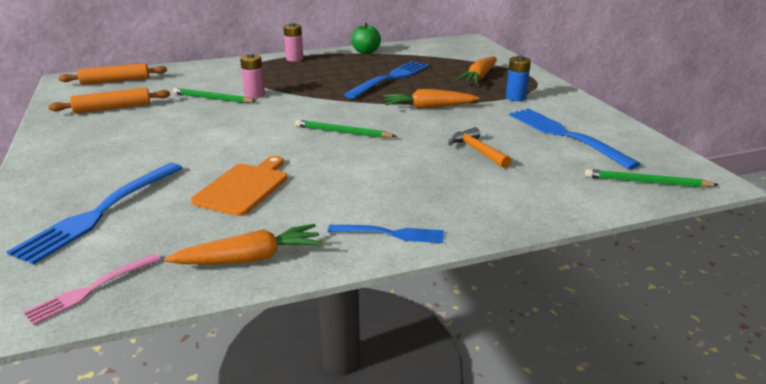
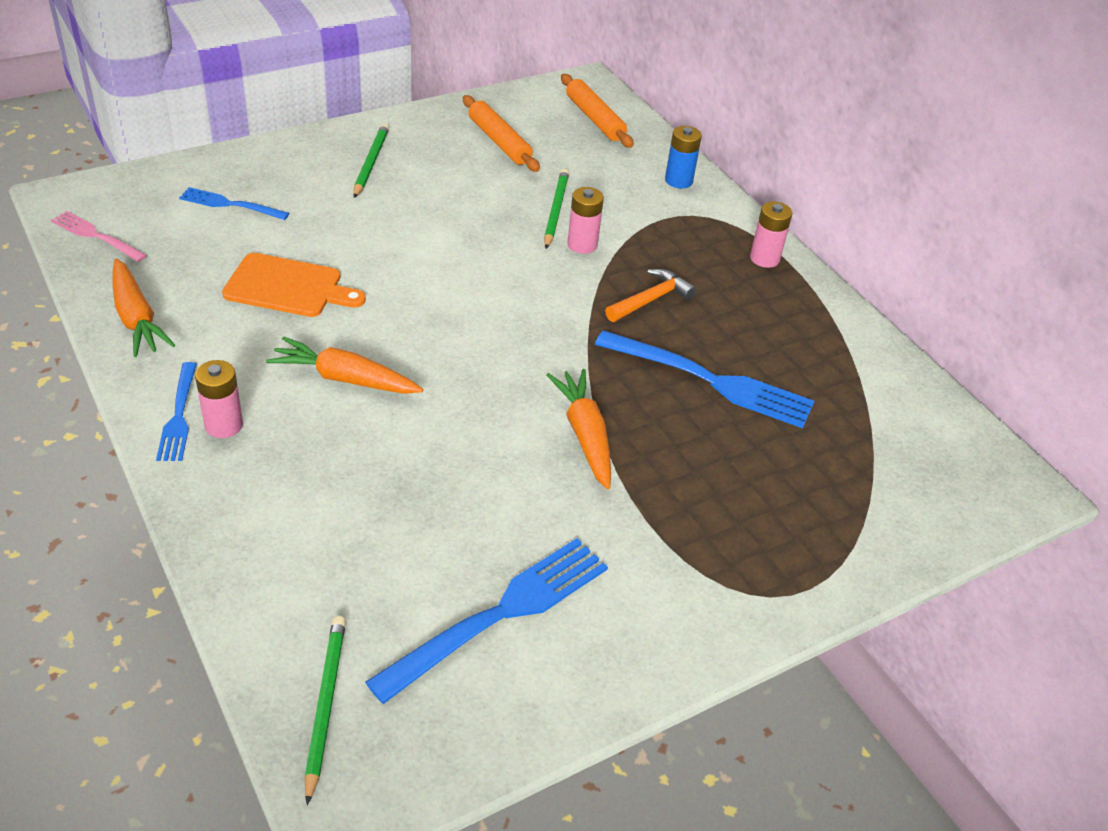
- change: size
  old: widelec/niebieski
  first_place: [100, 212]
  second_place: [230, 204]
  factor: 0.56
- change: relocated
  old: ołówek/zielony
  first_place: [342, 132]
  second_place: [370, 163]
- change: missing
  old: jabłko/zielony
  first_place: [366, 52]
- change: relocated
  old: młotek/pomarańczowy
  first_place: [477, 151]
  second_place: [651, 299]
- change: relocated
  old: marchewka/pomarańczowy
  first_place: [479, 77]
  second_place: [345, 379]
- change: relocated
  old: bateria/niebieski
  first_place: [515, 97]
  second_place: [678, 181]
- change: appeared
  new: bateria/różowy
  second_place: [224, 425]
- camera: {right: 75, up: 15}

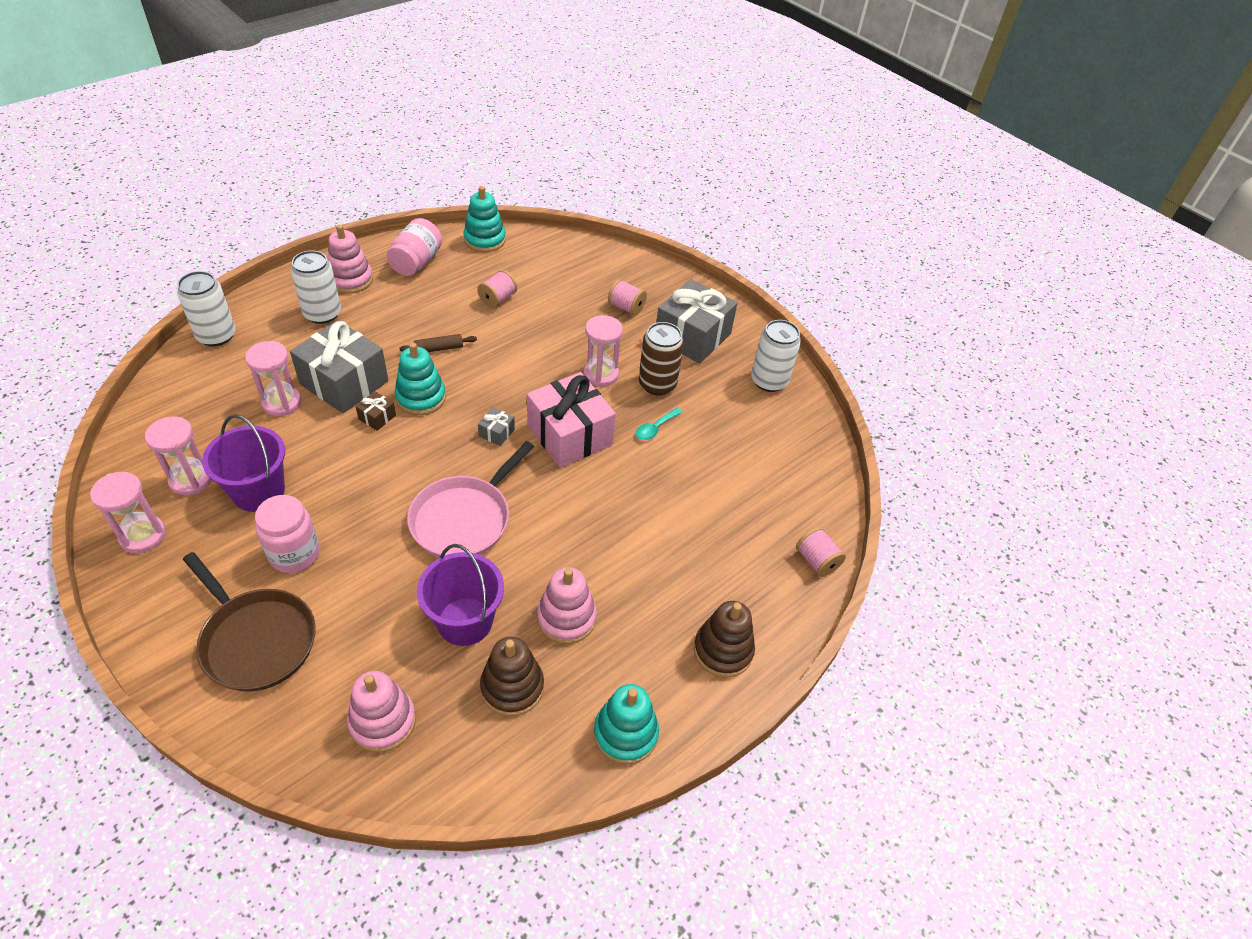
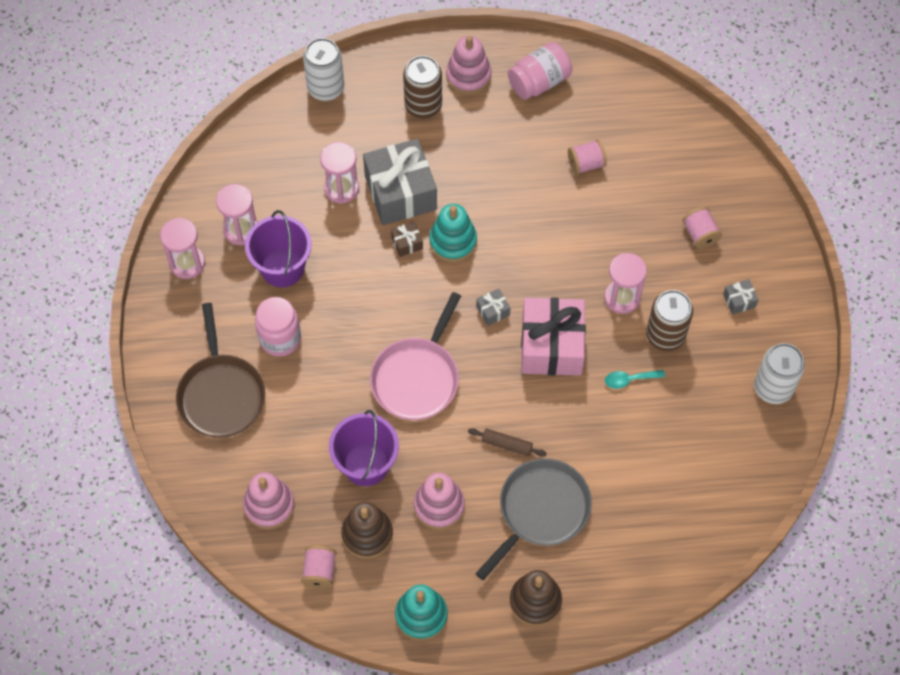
- change: colour
  old: puszka/biały
  new: puszka/brązowy
  first_place: [322, 314]
  second_place: [423, 105]
- change: relocated
  old: wałek do ciasta/brązowy
  first_place: [439, 348]
  second_place: [506, 445]
- change: spun
  old: patelnia/różowy
  first_place: [464, 519]
  second_place: [417, 378]
  degrees: -45
- change: missing
  old: zabawka nakładanka/turkusowy
  first_place: [484, 240]
- change: size
  old: prezent/szary
  first_place: [692, 336]
  second_place: [739, 300]
  factor: 0.41
- change: relocated
  old: szpulka/różowy
  first_place: [816, 561]
  second_place: [319, 571]
- change: appeared
  new: patelnia/szary
  second_place: [541, 510]
- camera: {right: 40, up: 15}

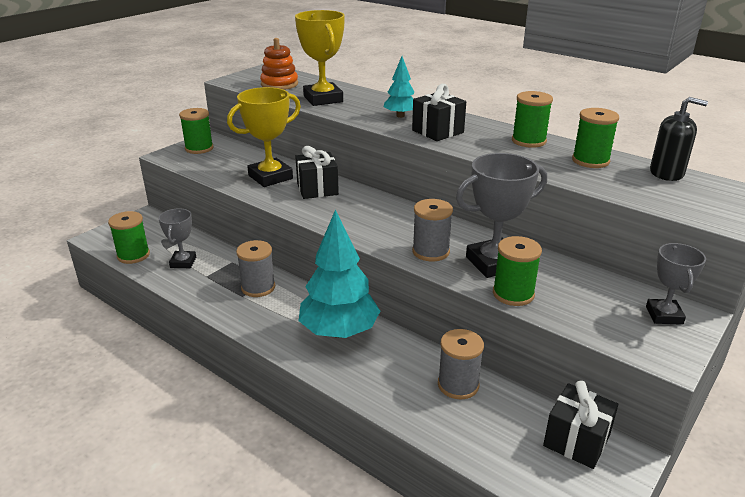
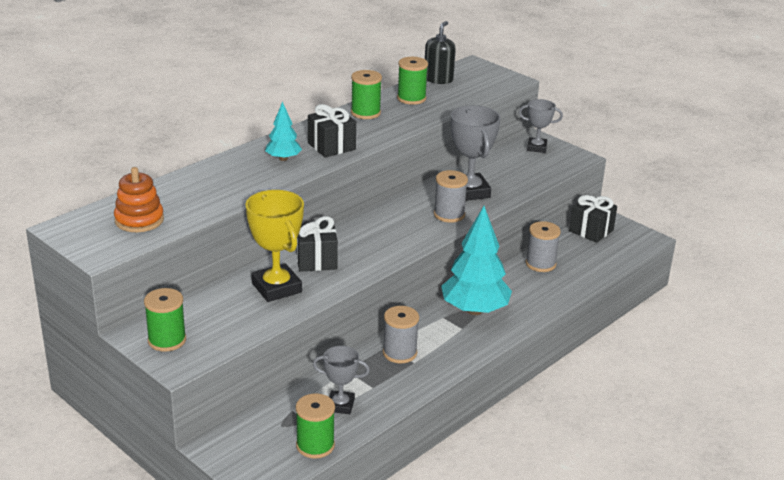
- change: missing
  old: puchar/żółty
  first_place: [323, 99]
- change: missing
  old: szpulka/zielony
  first_place: [513, 294]
- camera: {right: -85, up: 0}

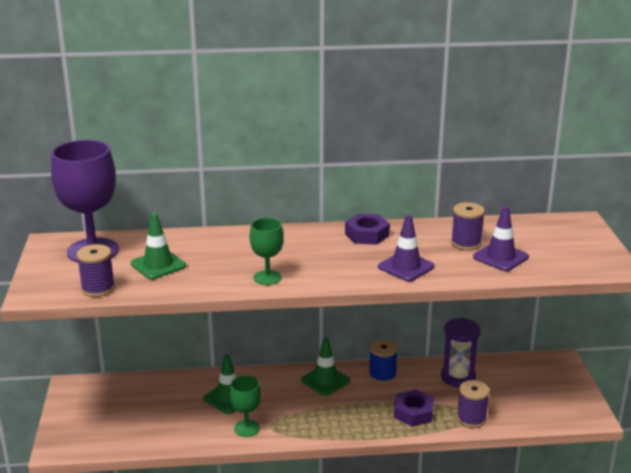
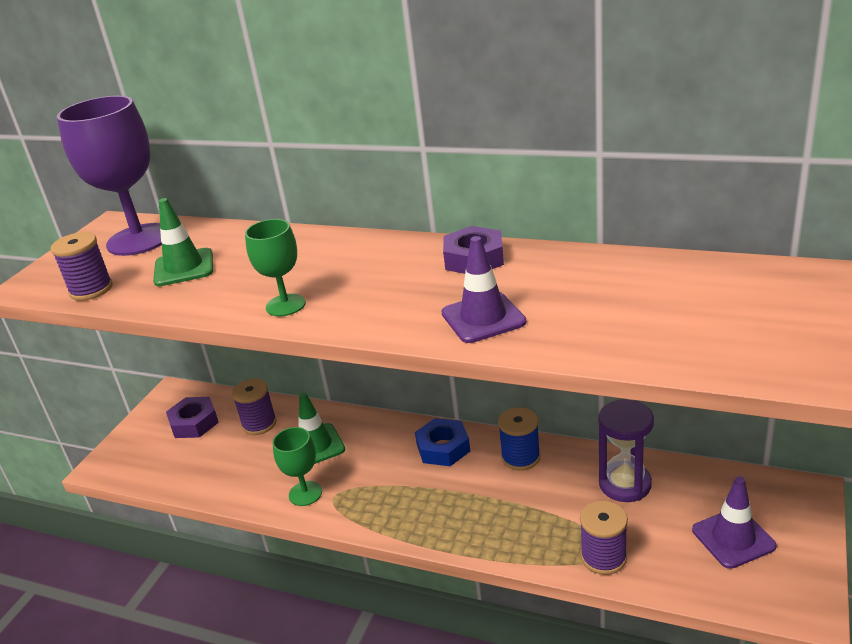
- change: exchanged
  old: pachołek/zielony
  new: nakrętka/niebieski
  first_place: [325, 380]
  second_place: [443, 448]
- change: relocated
  old: nakrętka/fioletowy
  first_place: [413, 413]
  second_place: [194, 423]
- change: relocated
  old: szpulka/fioletowy
  first_place: [466, 243]
  second_place: [259, 424]
- change: relocated
  old: pachołek/fioletowy
  first_place: [500, 257]
  second_place: [733, 538]
- camera: {right: 30, up: 5}

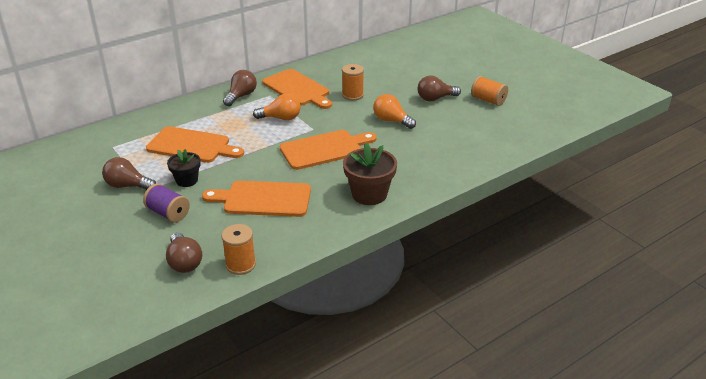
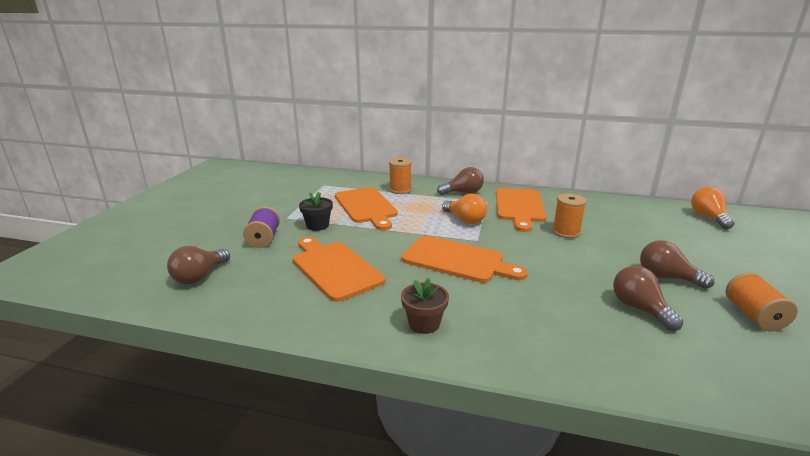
- change: relocated
  old: żarówka/brązowy
  first_place: [128, 186]
  second_place: [639, 309]
- change: relocated
  old: szpulka/pomarańczowy
  first_place: [240, 265]
  second_place: [400, 190]
- change: size
  old: doniczka/brązowy
  first_place: [369, 194]
  second_place: [424, 323]
  factor: 0.63
- change: relocated
  old: żarówka/pomarańczowy
  first_place: [391, 121]
  second_place: [708, 217]
- camera: {right: 50, up: -10}

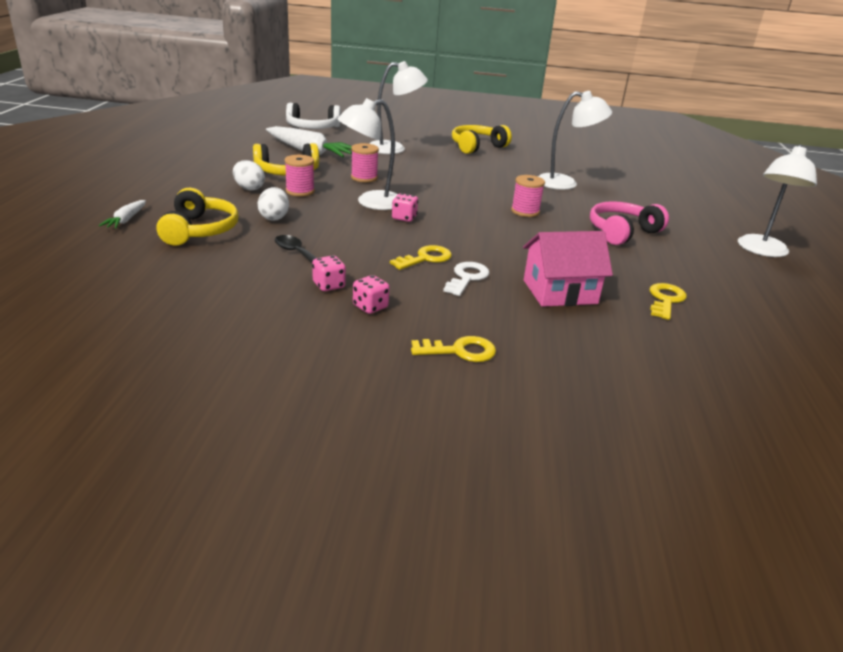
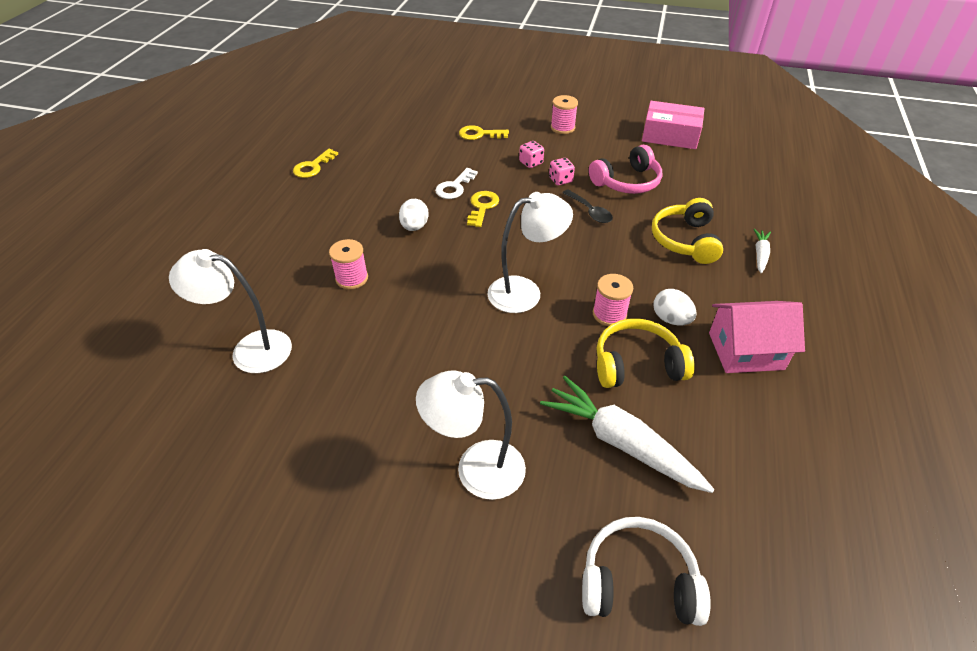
- change: relocated
  old: jajko/biały
  first_place: [274, 217]
  second_place: [414, 227]
- change: relocated
  old: szpulka/różowy
  first_place: [364, 178]
  second_place: [562, 128]
- change: spun
  old: klucz/żółty
  first_place: [425, 258]
  second_place: [482, 207]
  degrees: 135
- change: missing
  old: kostka do gry/różowy
  first_place: [404, 218]
- change: missing
  old: słuchawki/żółty
  first_place: [477, 147]
- change: relocated
  old: domek/różowy
  first_place: [560, 292]
  second_place: [746, 351]
- change: relocated
  old: słuchawki/różowy
  first_place: [622, 232]
  second_place: [627, 182]
- change: missing
  old: lampka/biały
  first_place: [761, 251]
- change: appeared
  new: pudełko/różowy
  second_place: [670, 135]
- camera: {right: -170, up: 15}

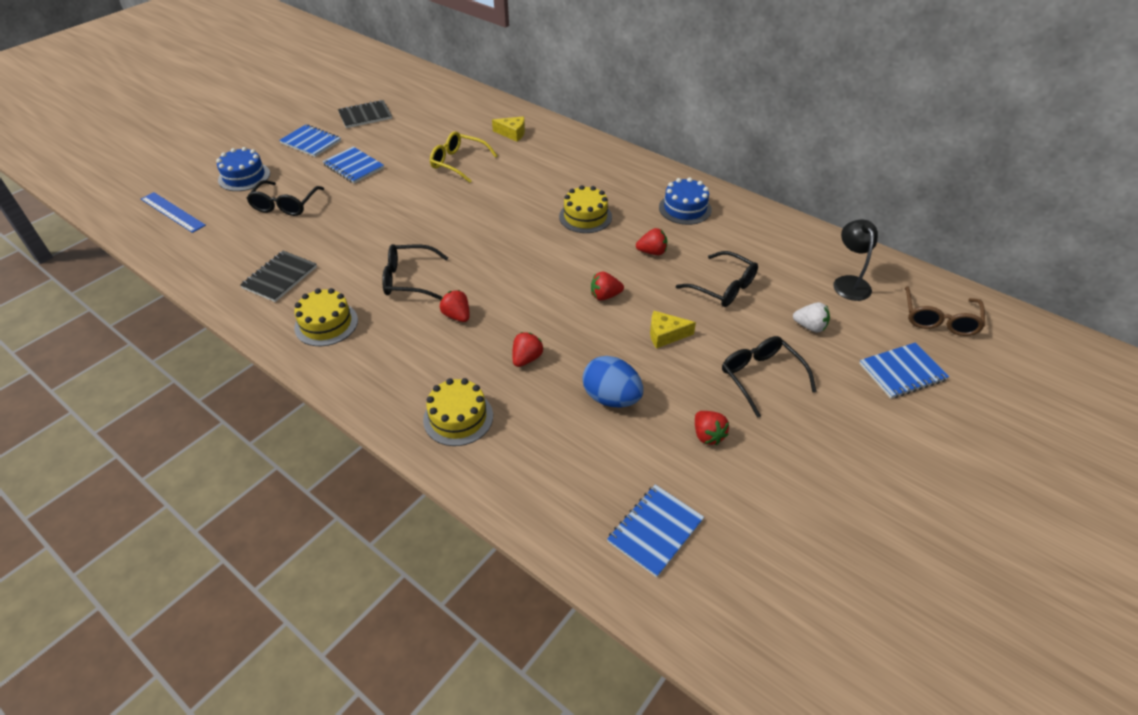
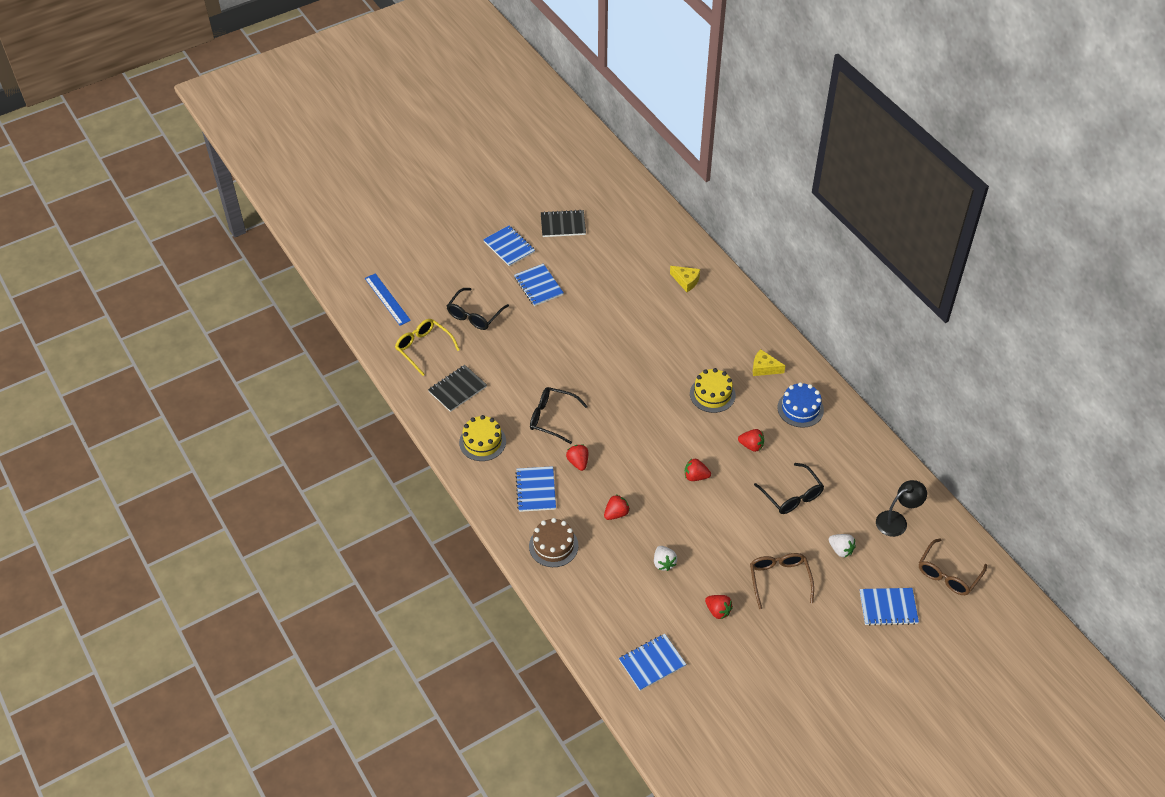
- change: missing
  old: tort/niebieski
  first_place: [244, 177]
- change: colour
  old: tort/żółty
  new: tort/brązowy
  first_place: [458, 417]
  second_place: [553, 546]
- change: relocated
  old: okulary/żółty
  first_place: [458, 163]
  second_place: [424, 348]
- change: exchanged
  old: jajko/niebieski
  new: truskawka/biały
  first_place: [611, 398]
  second_place: [663, 563]
- change: relocated
  old: ser/żółty
  first_place: [665, 335]
  second_place: [764, 368]
- change: spun
  old: truskawka/czerwony
  first_place: [707, 435]
  second_place: [718, 611]
  degrees: -45
- change: colour
  old: okulary/czarny
  new: okulary/brązowy
  first_place: [761, 377]
  second_place: [779, 580]
- change: spun
  old: lampka/czarny
  first_place: [849, 282]
  second_place: [897, 521]
  degrees: 45
- change: appeared
  new: zeszyt/niebieski
  second_place: [536, 490]
- camera: {right: 20, up: 5}

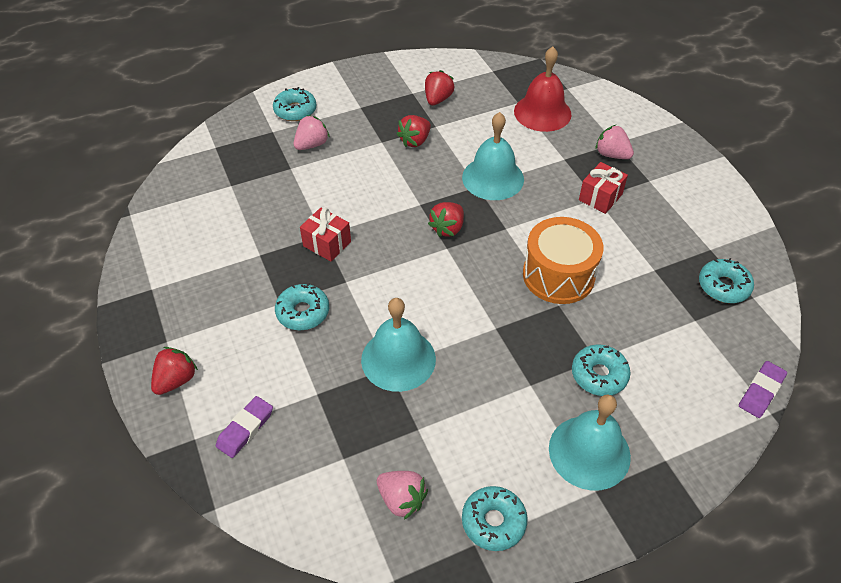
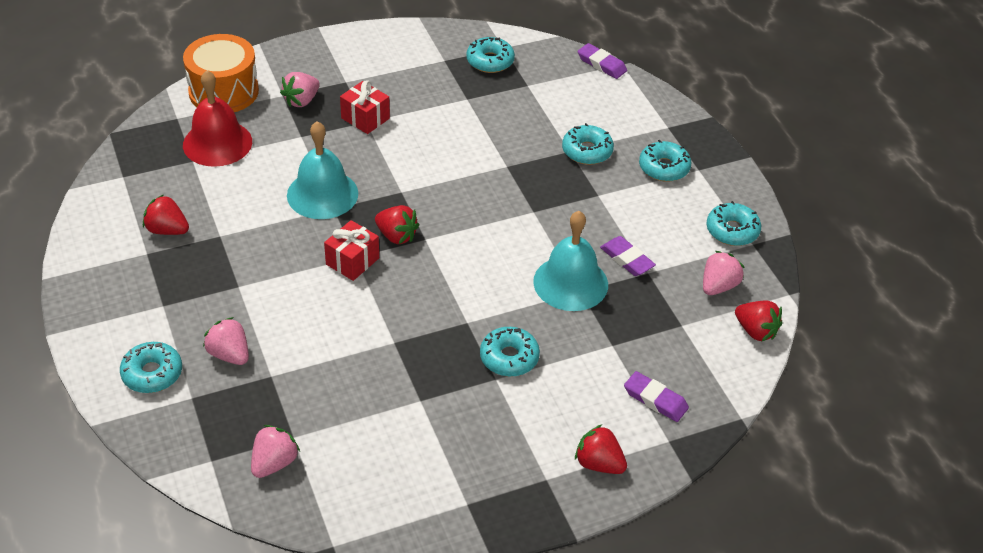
- change: relocated
  old: prezent/czerwony
  first_place: [327, 244]
  second_place: [352, 261]
- change: relocated
  old: truskawka/czerwony
  first_place: [415, 141]
  second_place: [756, 331]
- change: relocated
  old: bęben/pomarańczowy
  first_place: [558, 275]
  second_place: [223, 91]
- change: exchanged
  old: dzwonek/turkusowy
  new: donut/turkusowy
  first_place: [589, 452]
  second_place: [664, 168]
- change: appeared
  new: truskawka/różowy
  second_place: [274, 463]
- change: appeared
  new: gumka do mazania/fioletowy
  second_place: [627, 259]
- camera: {right: -90, up: -5}

